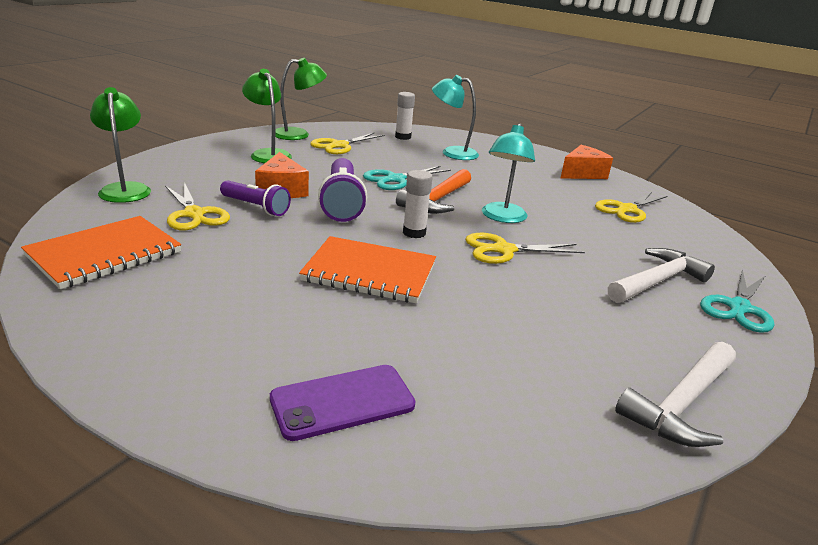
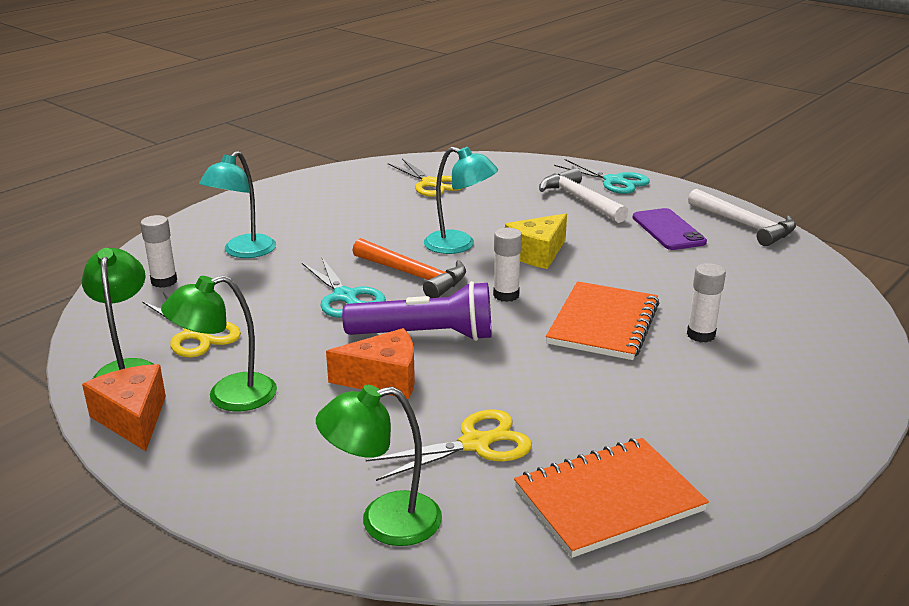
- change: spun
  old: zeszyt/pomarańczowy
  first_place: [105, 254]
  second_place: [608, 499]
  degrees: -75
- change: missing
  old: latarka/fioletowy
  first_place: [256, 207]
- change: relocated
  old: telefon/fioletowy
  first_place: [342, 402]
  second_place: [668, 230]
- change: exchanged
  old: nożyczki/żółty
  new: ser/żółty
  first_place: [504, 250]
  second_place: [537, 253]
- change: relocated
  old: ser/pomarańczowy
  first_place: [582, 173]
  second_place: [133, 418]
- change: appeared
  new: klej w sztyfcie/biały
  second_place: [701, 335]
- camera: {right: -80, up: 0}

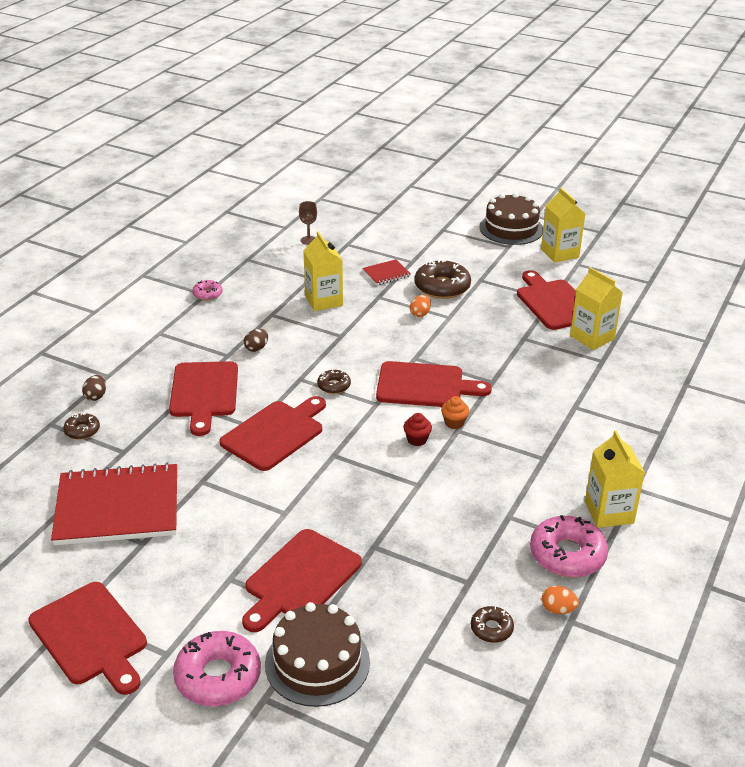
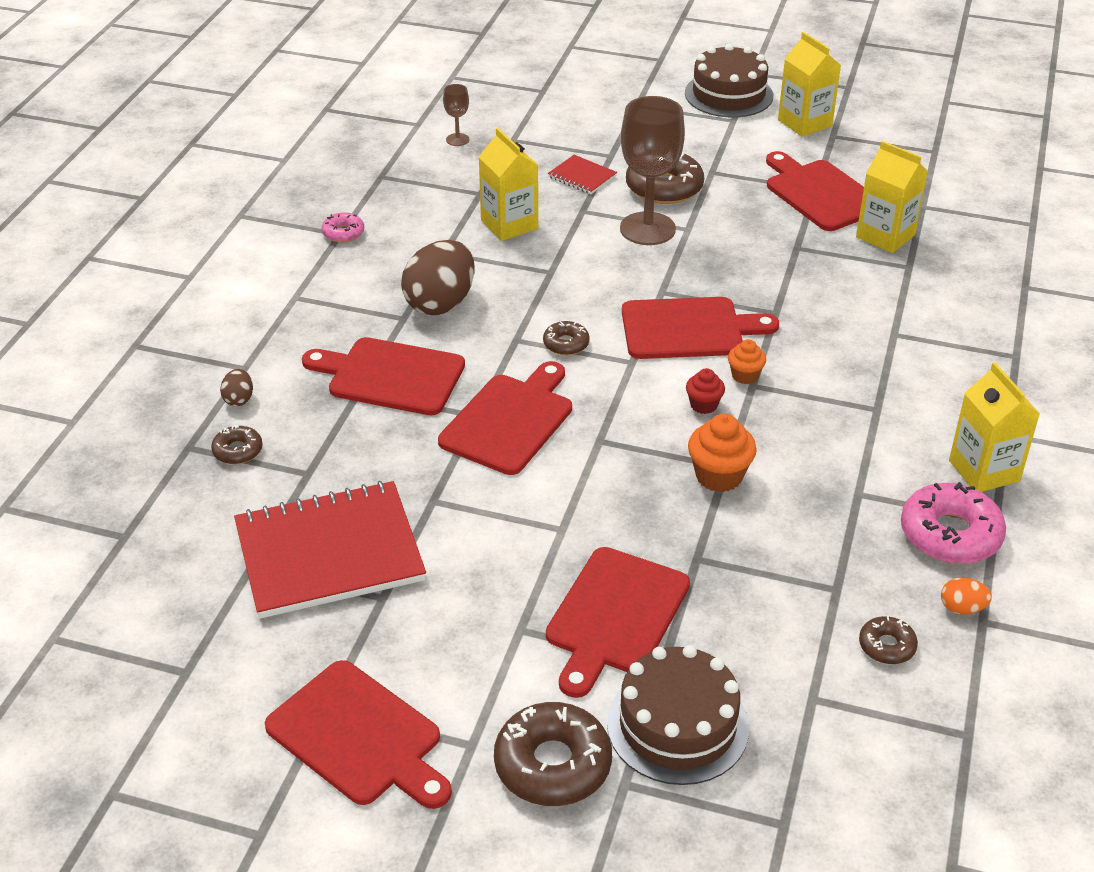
- change: spun
  old: deska do krojenia/czerwony
  first_place: [204, 393]
  second_place: [390, 376]
  degrees: 120
- change: colour
  old: donut/różowy
  new: donut/brązowy
  first_place: [218, 677]
  second_place: [552, 764]
- change: size
  old: jajko/brązowy
  first_place: [256, 348]
  second_place: [440, 303]
  factor: 2.23
- change: spun
  old: zeszyt/czerwony
  first_place: [386, 274]
  second_place: [582, 176]
  degrees: 75
- change: exchanged
  old: jajko/pomarańczowy
  new: kielich/brązowy
  first_place: [420, 314]
  second_place: [647, 229]
- change: appeared
  new: muffinka/pomarańczowy
  second_place: [719, 476]
- camera: {right: -10, up: 5}

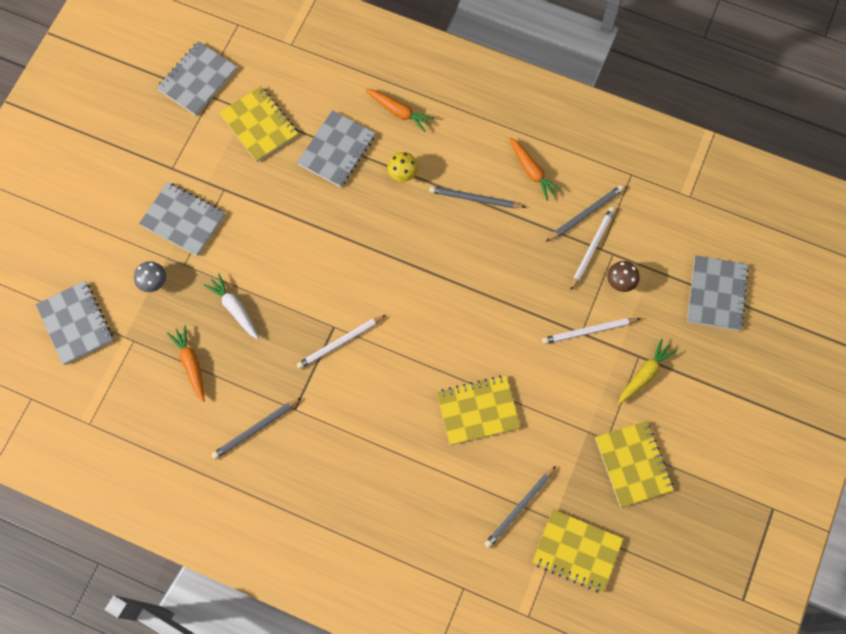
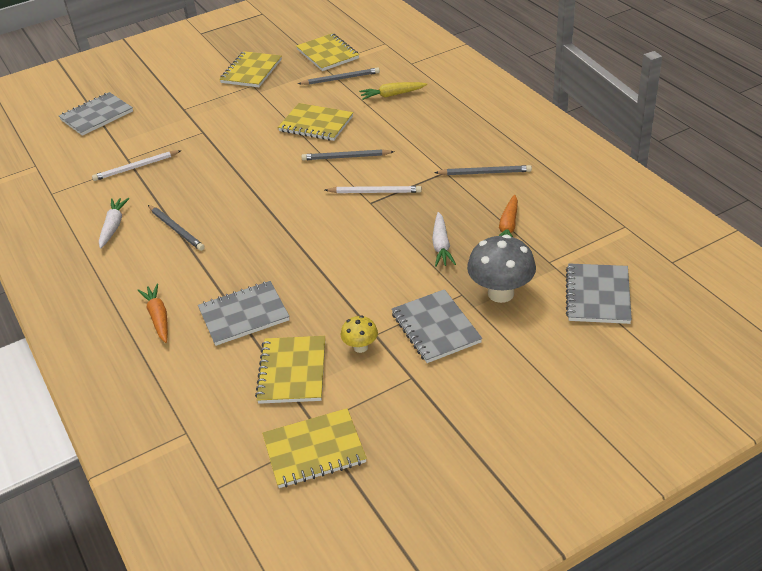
- change: size
  old: grzyb/szary
  first_place: [154, 282]
  second_place: [500, 293]
  factor: 1.88
- change: colour
  old: zeszyt/szary
  new: zeszyt/żółty
  first_place: [197, 80]
  second_place: [314, 450]
- change: relocated
  old: grzyb/żółty
  first_place: [403, 174]
  second_place: [360, 347]
- change: colour
  old: marchewka/pomarańczowy
  new: marchewka/biały
  first_place: [532, 171]
  second_place: [113, 226]
- change: missing
  old: ołówek/biały
  first_place: [589, 331]
- change: relocated
  old: ołówek/szary
  first_place: [585, 213]
  second_place: [346, 157]
- change: missing
  old: grzyb/brązowy
  first_place: [620, 282]
- change: relocated
  old: marchewka/żółty
  first_place: [644, 374]
  second_place: [392, 95]
- camera: {right: -140, up: -30}

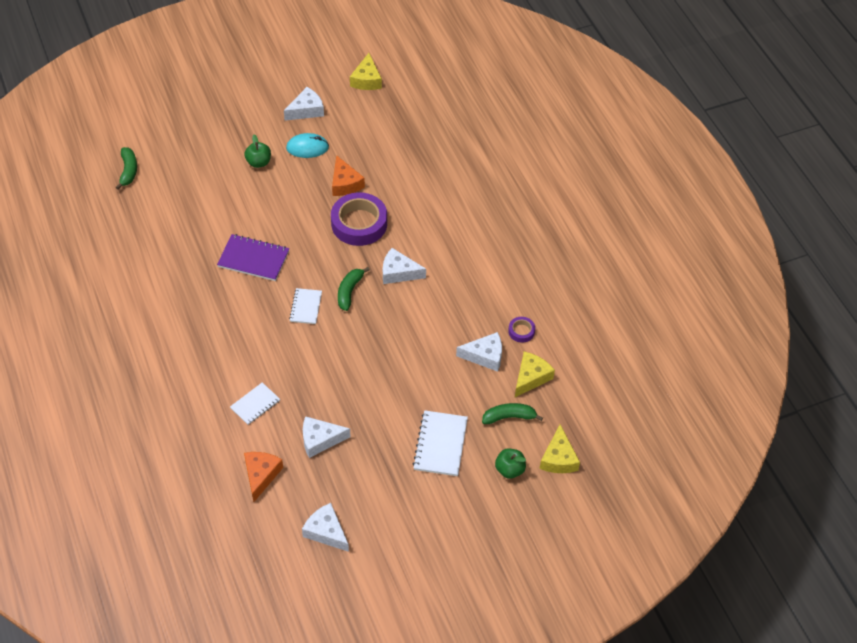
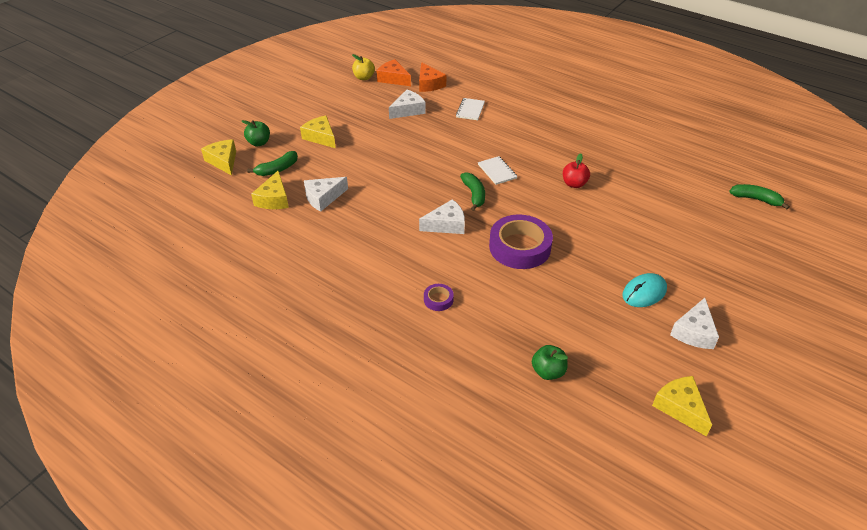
- change: spun
  old: banan/zielony
  first_place: [128, 171]
  second_place: [756, 199]
  degrees: 150
- change: exchanged
  old: zeszyt/fioletowy
  new: jabłko/czerwony
  first_place: [253, 259]
  second_place: [574, 184]
- change: relocated
  old: jabłko/zielony
  first_place: [258, 162]
  second_place: [548, 372]
- change: exchanged
  old: ser/biały
  new: jabłko/żółty
  first_place: [326, 532]
  second_place: [364, 77]
- change: relocated
  old: ser/pomarańczowy
  first_place: [345, 183]
  second_place: [393, 79]
- change: exchanged
  old: zeszyt/biały
  new: ser/żółty
  first_place: [440, 444]
  second_place: [320, 137]
- change: relocated
  old: taśma klejąca/fioletowy
  first_place: [521, 331]
  second_place: [438, 300]
- camera: {right: 150, up: -10}

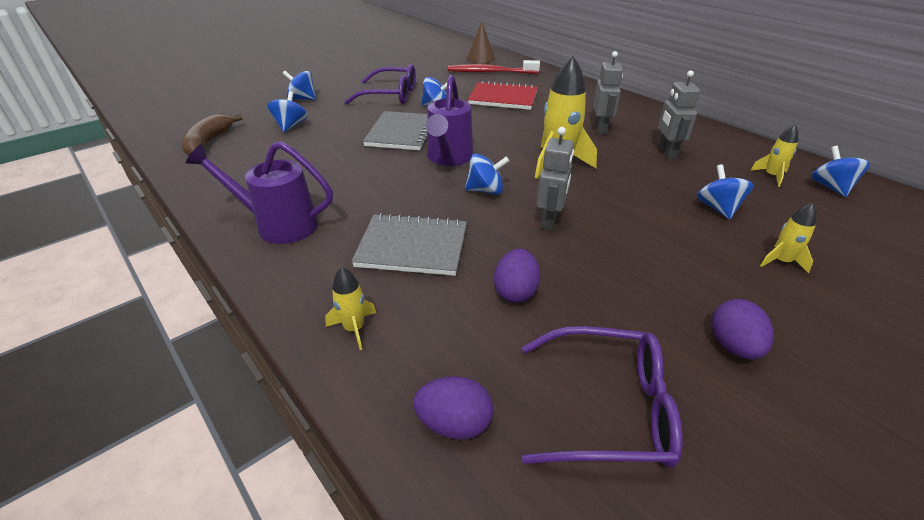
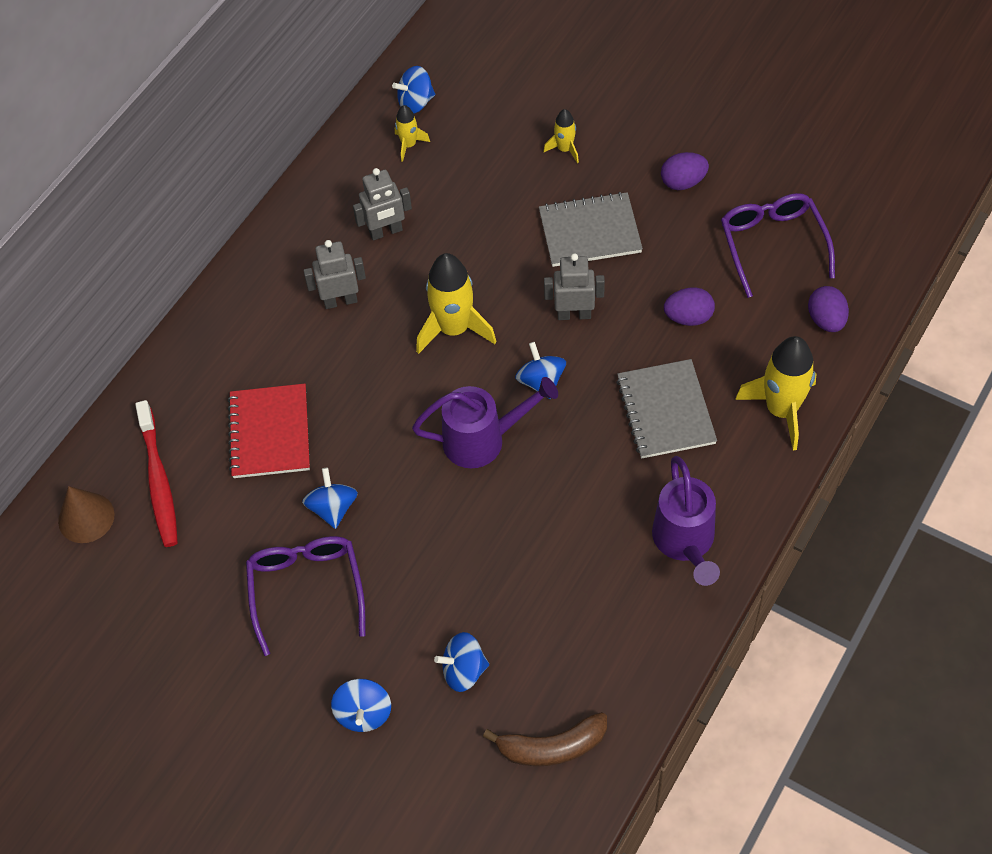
- change: size
  old: rakieta/żółty
  first_place: [354, 328]
  second_place: [781, 410]
  factor: 1.97
- change: relocated
  old: zeszyt/szary
  first_place: [401, 133]
  second_place: [590, 232]
- change: missing
  old: bączek/niebieski
  first_place: [718, 208]
- camera: {right: -105, up: 20}

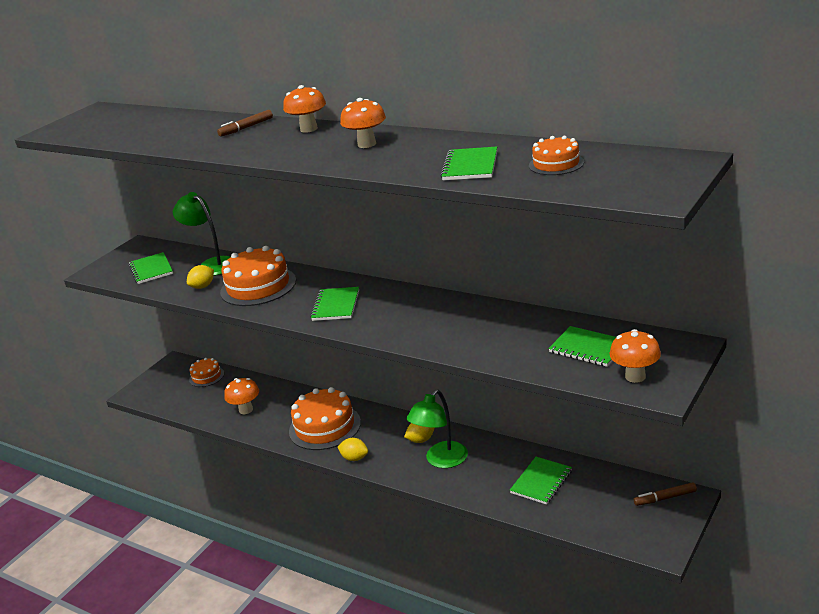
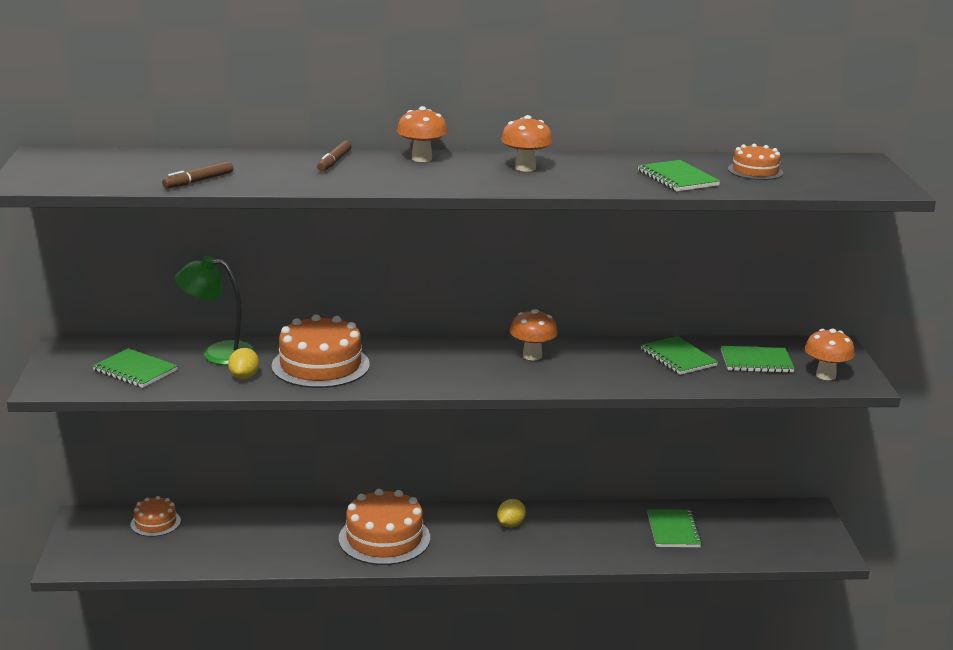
- change: relocated
  old: grzyb/pomarańczowy
  first_place: [246, 410]
  second_place: [532, 356]
- change: relocated
  old: zeszyt/zielony
  first_place: [336, 305]
  second_place: [678, 358]
- change: missing
  old: cytryna/żółty
  first_place: [354, 458]
- change: missing
  old: lampka/zielony
  first_place: [441, 460]
- change: relocated
  old: flamaster/brązowy
  first_place: [665, 498]
  second_place: [198, 181]
- camera: {right: -40, up: -5}

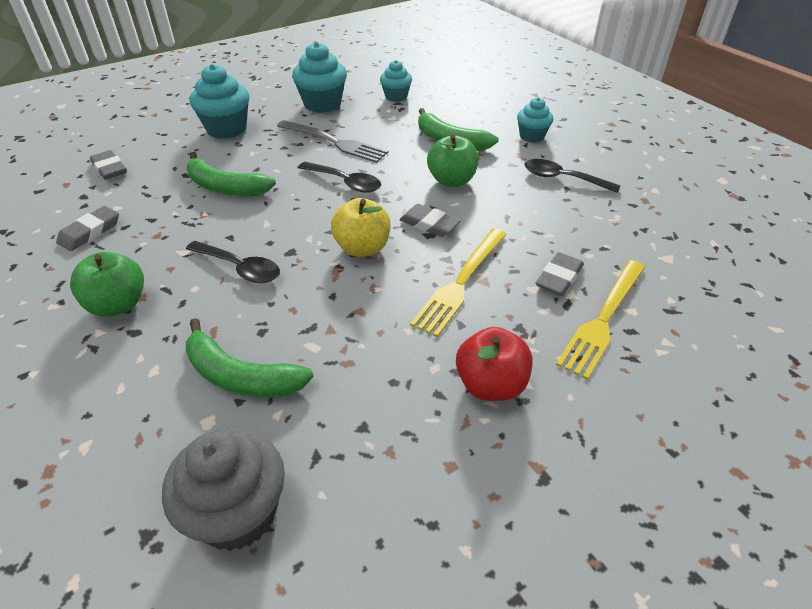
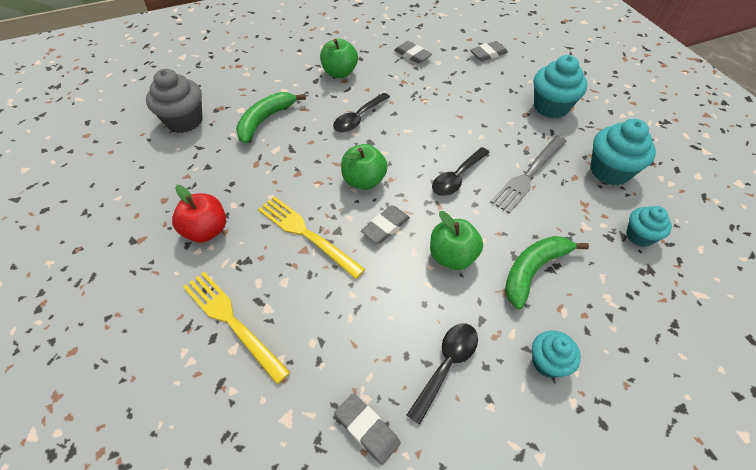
- change: missing
  old: banan/zielony
  first_place: [225, 187]
- change: colour
  old: jabłko/żółty
  new: jabłko/zielony
  first_place: [362, 248]
  second_place: [364, 180]
- change: relocated
  old: gumka do mazania/szary
  first_place: [559, 277]
  second_place: [367, 429]
- camera: {right: 100, up: 10}

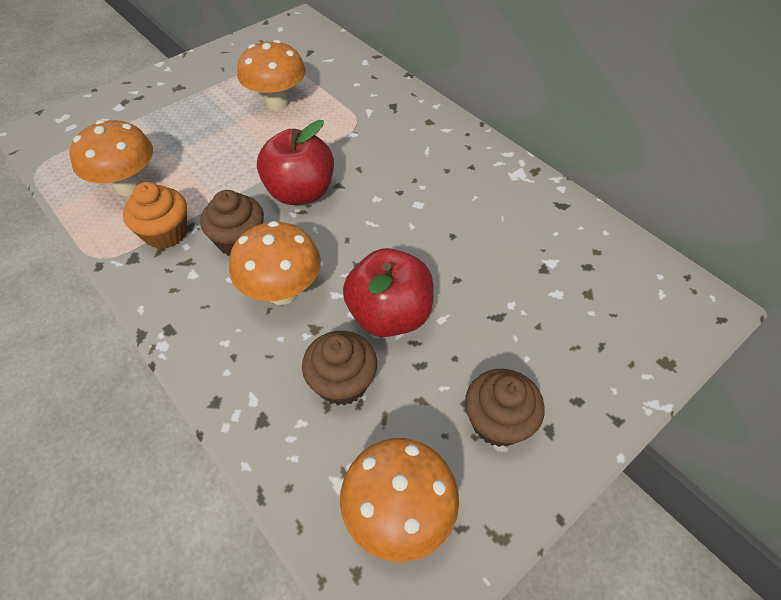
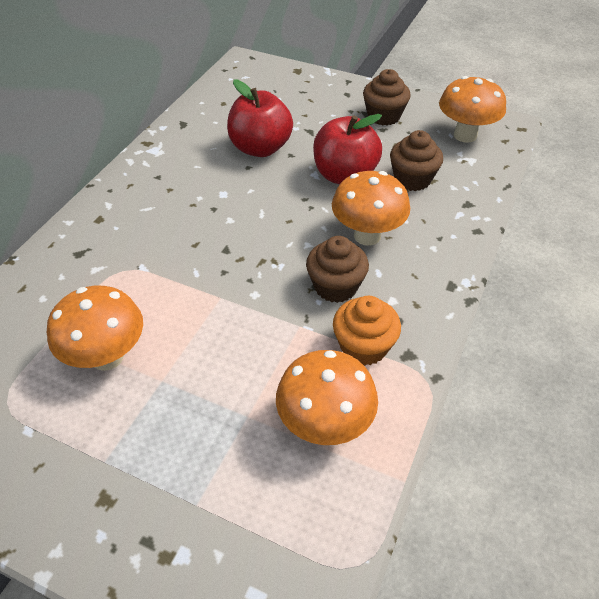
- change: relocated
  old: jabłko/czerwony
  first_place: [300, 192]
  second_place: [260, 148]
- camera: {right: -115, up: -5}

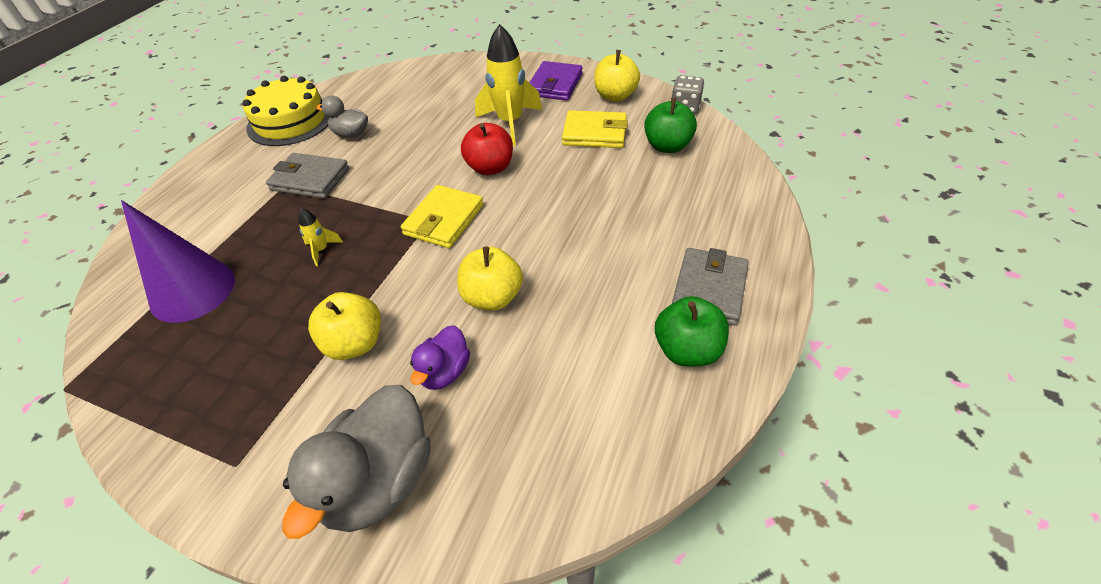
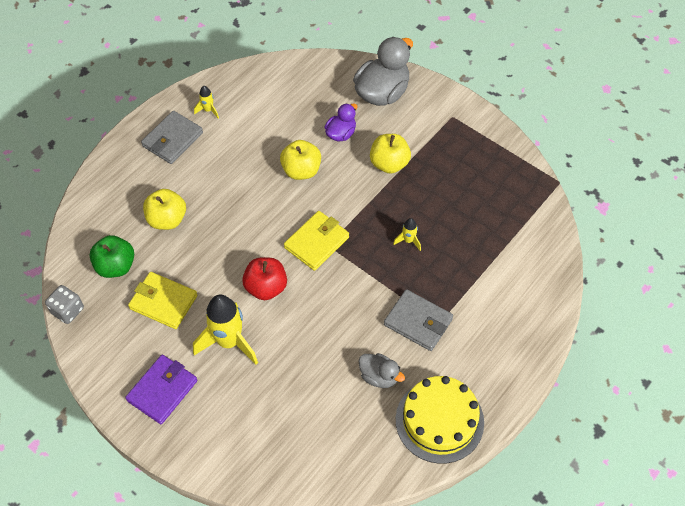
- change: missing
  old: stożek/fioletowy
  first_place: [192, 290]
- change: relocated
  old: jabłko/żółty
  first_place: [615, 96]
  second_place: [167, 219]
- change: exchanged
  old: jabłko/zielony
  new: rakieta/żółty
  first_place: [687, 350]
  second_place: [208, 110]
- camera: {right: -165, up: 10}

